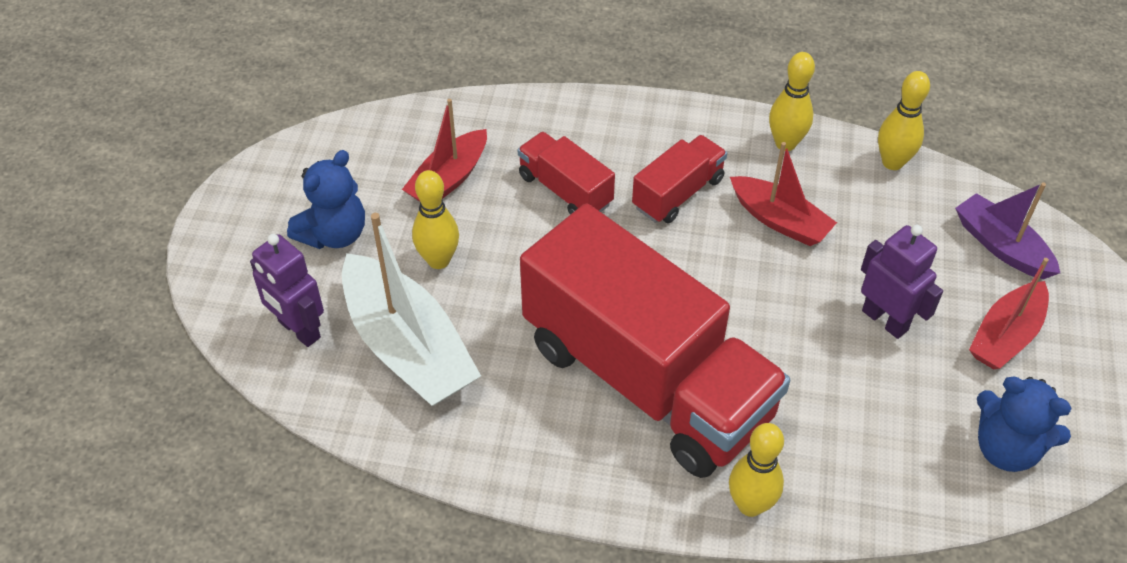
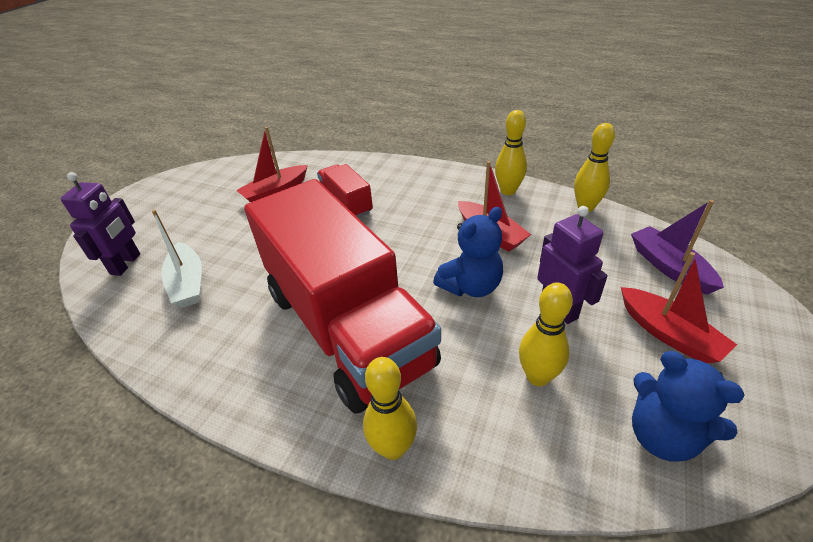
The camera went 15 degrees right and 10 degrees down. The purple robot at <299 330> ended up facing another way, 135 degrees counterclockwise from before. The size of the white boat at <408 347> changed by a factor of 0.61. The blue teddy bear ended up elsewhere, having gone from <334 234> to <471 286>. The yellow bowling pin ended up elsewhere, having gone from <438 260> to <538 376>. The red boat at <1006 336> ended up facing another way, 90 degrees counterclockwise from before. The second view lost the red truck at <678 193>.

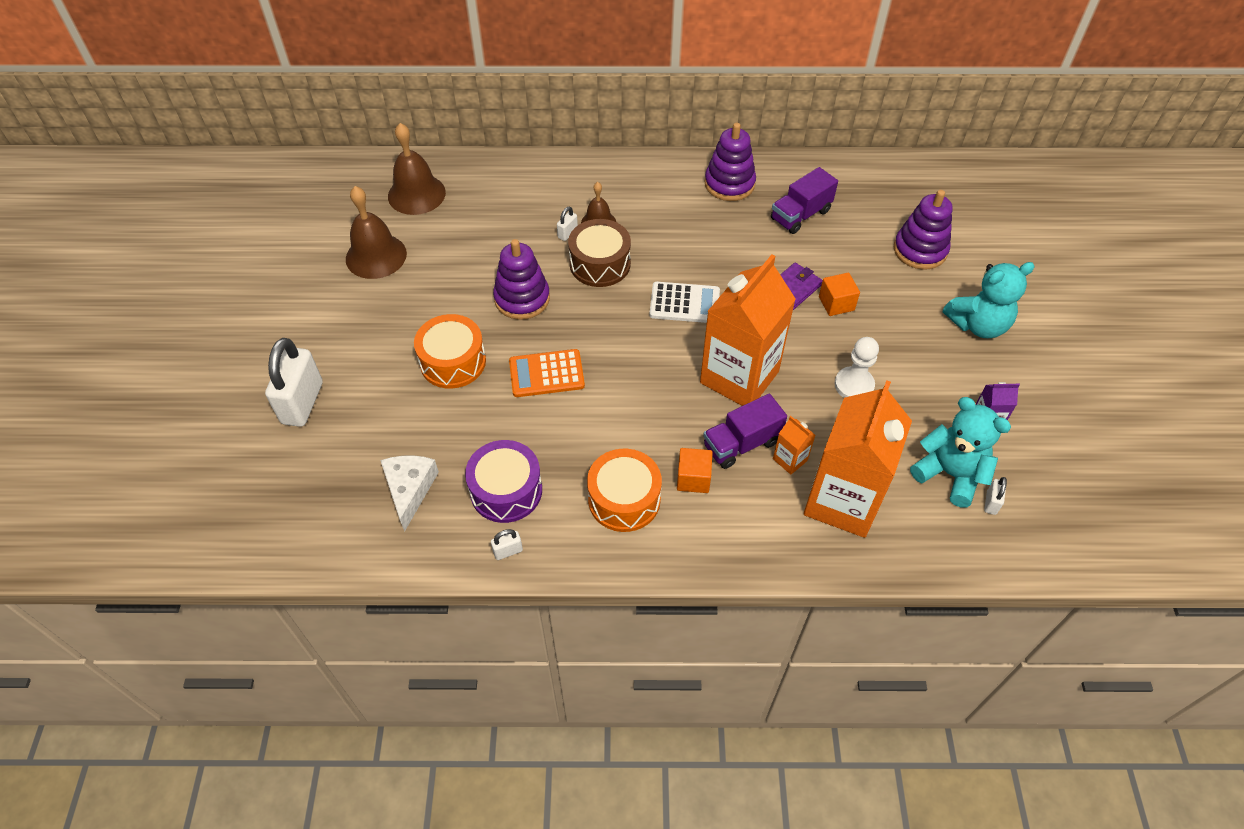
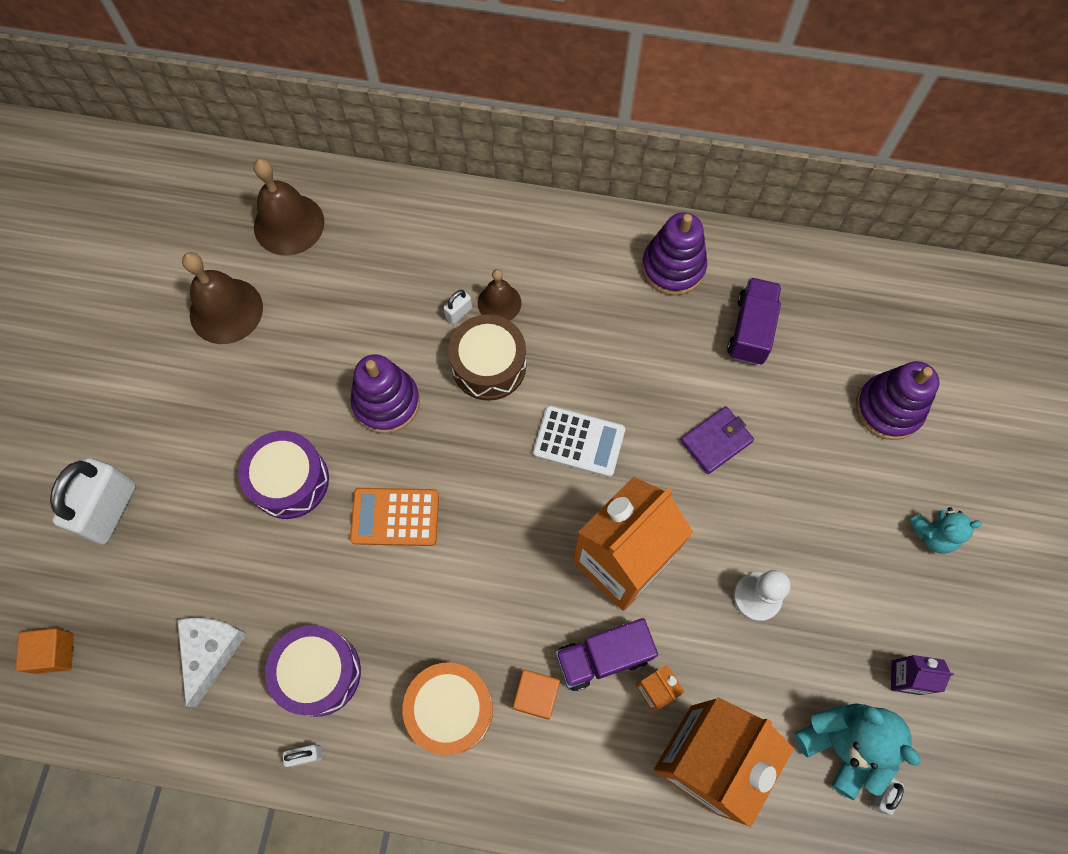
The camera went 10 degrees right and 15 degrees up. The orange cube ended up elsewhere, having gone from <836 303> to <54 653>. What was the orange drum at <453 362> turned into the purple drum at <289 481>. The purple truck at <800 215> ended up facing another way, 135 degrees clockwise from before. The size of the turquoise teddy bear at <978 325> changed by a factor of 0.60.

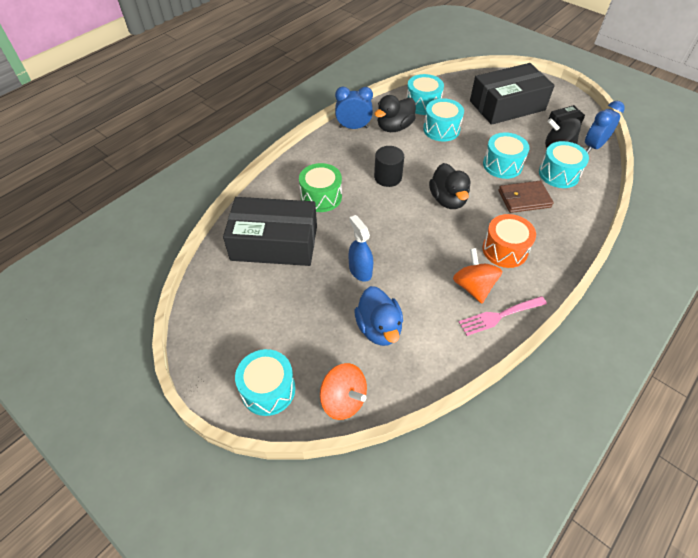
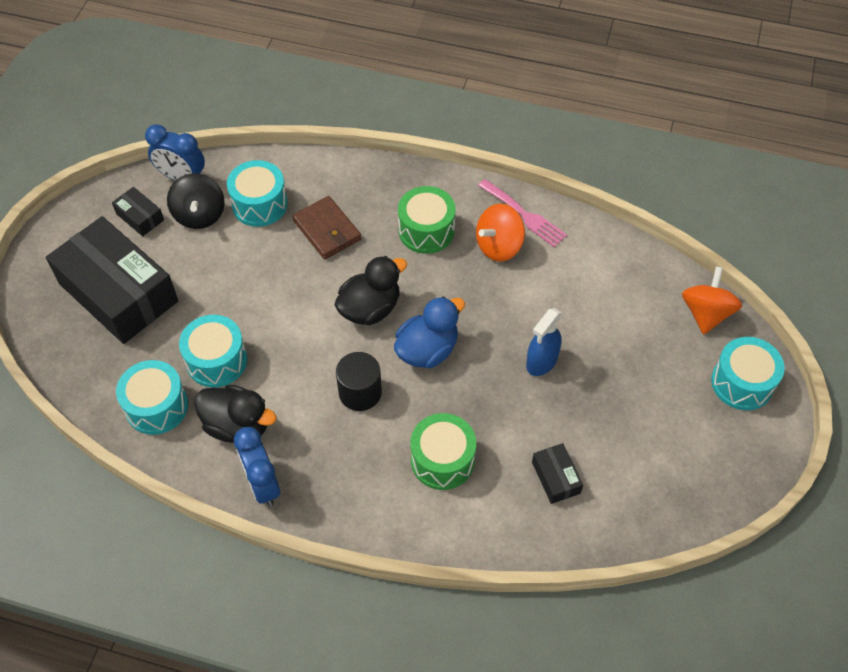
The camera went 115 degrees left and 5 degrees up. The blue duck ended up elsewhere, having gone from <379 328> to <427 350>. What was the orange drum at <505 250> turned into the green drum at <426 230>. The size of the black box at <274 243> changed by a factor of 0.42. The second view lost the turquoise drum at <502 165>.

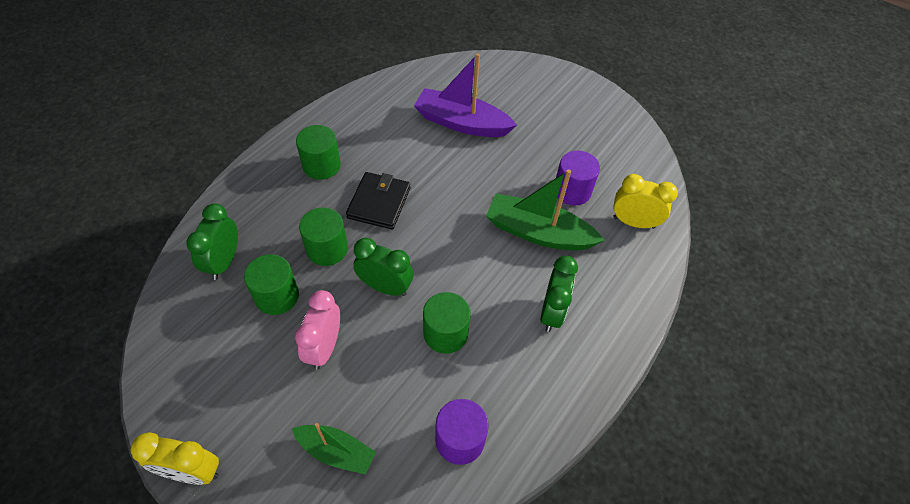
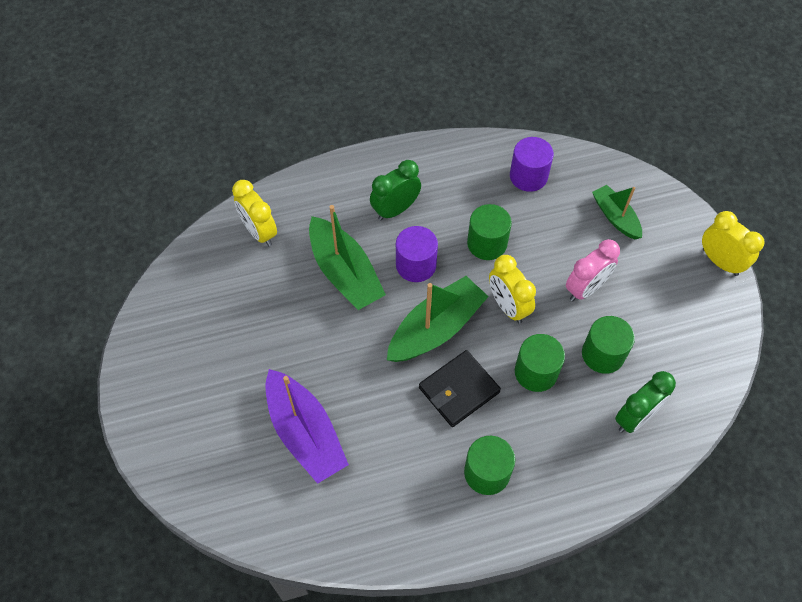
The camera went 140 degrees left and 5 degrees up. The second view gained the green boat at <436 328>. The purple cylinder ended up elsewhere, having gone from <572 190> to <416 265>. What was the green clock at <385 287> turned into the yellow clock at <508 306>.

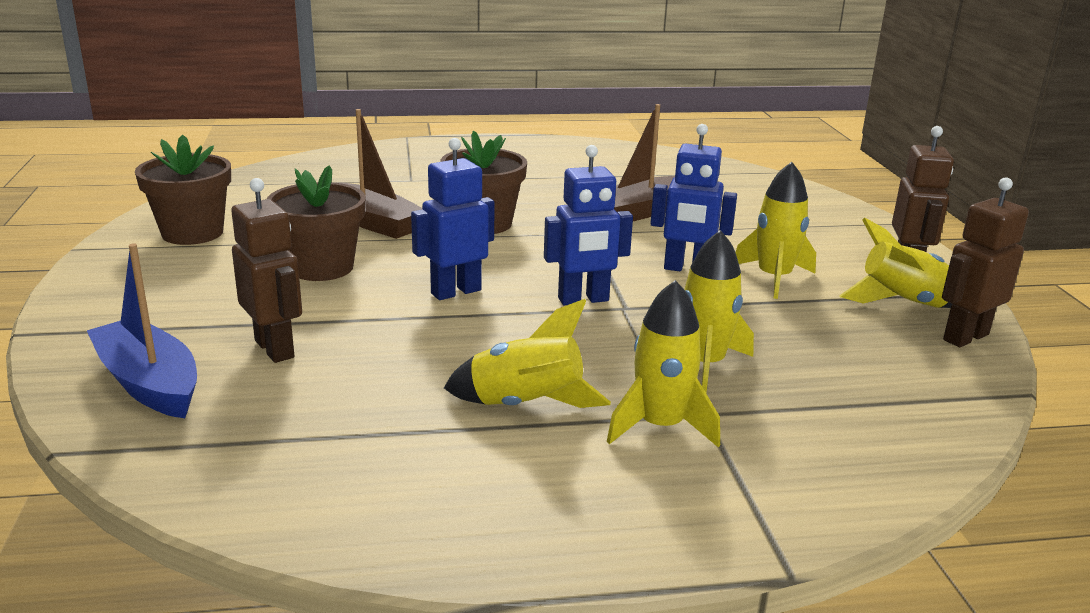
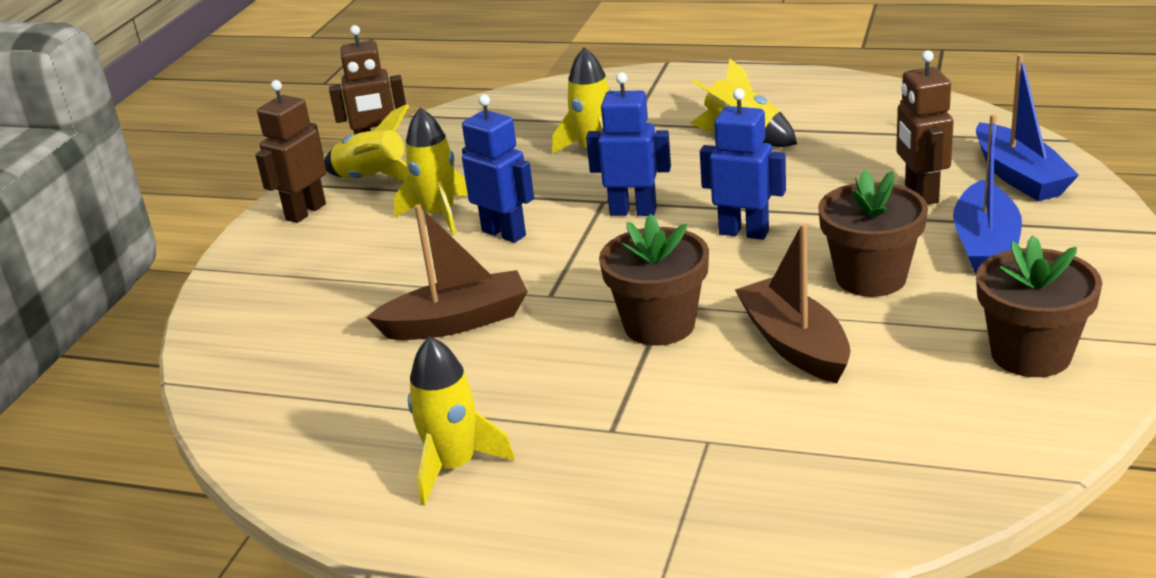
The camera went 150 degrees left and 5 degrees up. The yellow rocket ended up elsewhere, having gone from <660 426> to <454 466>. The blue robot at <455 292> ended up facing another way, 150 degrees counterclockwise from before. The second view gained the blue boat at <985 245>.

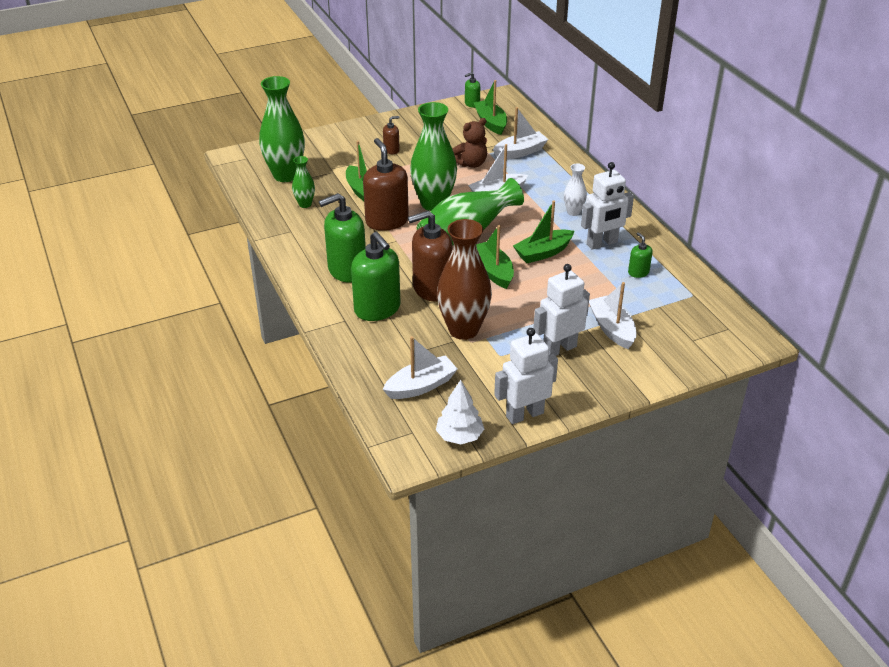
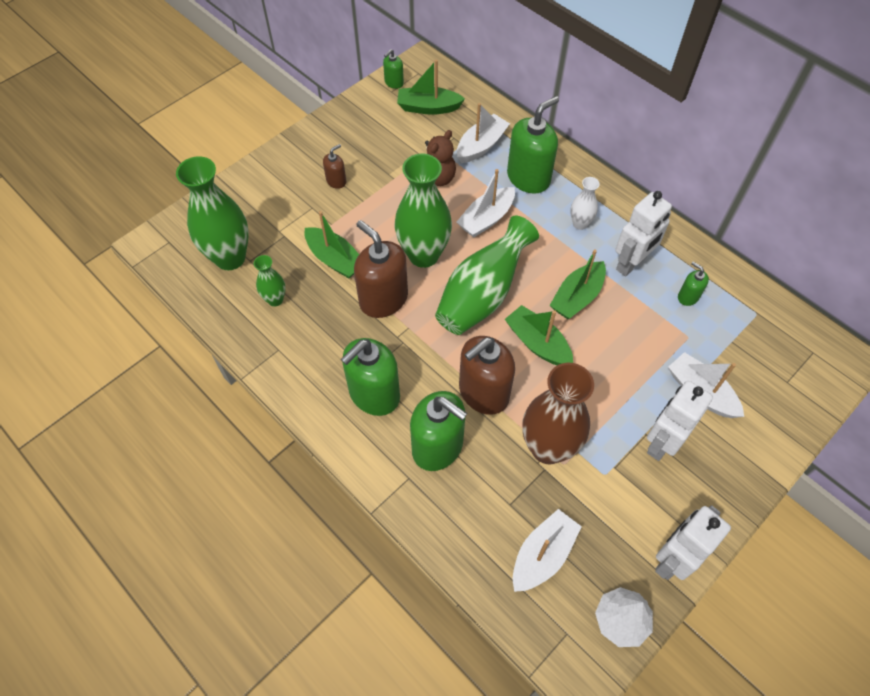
The camera went 20 degrees left and 20 degrees up. The green boat at <491 123> ended up facing another way, 45 degrees counterclockwise from before. The second view gained the green soap dispenser at <528 178>.

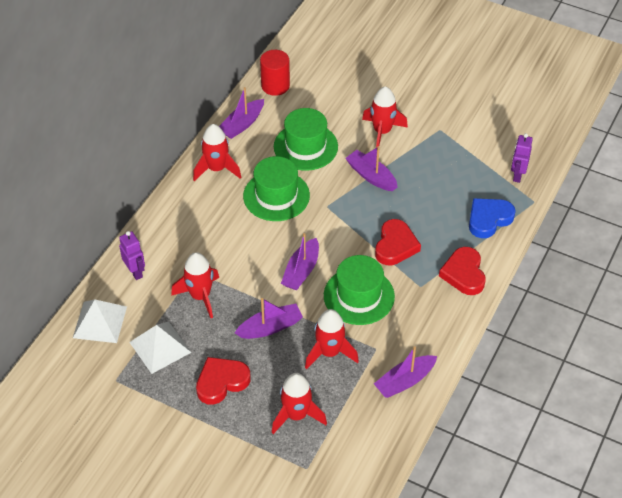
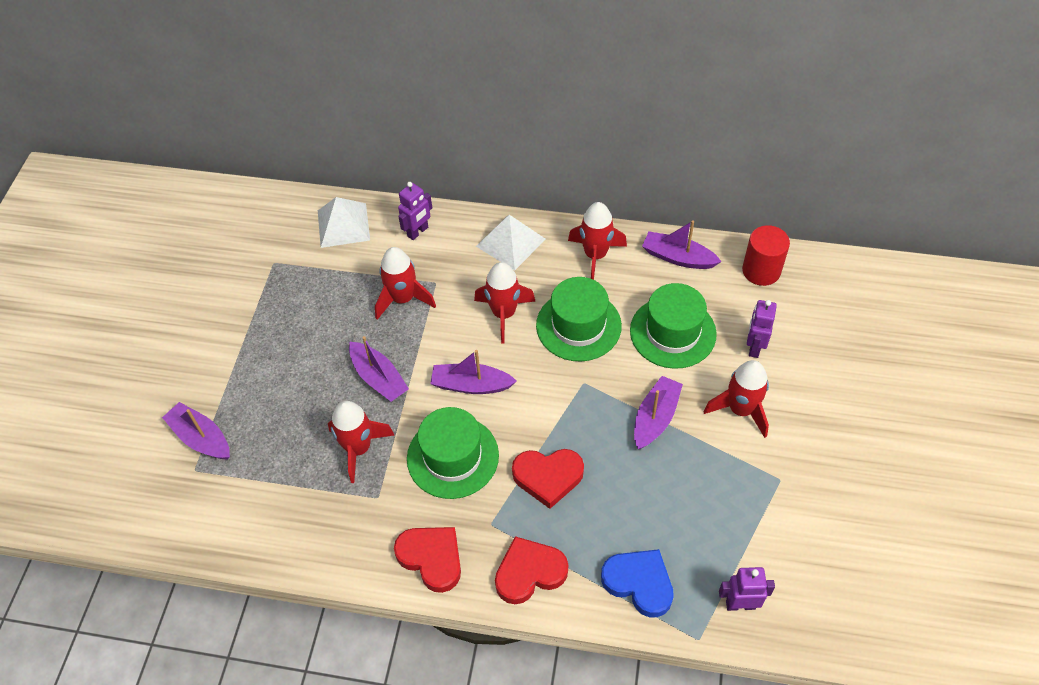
The camera went 75 degrees right and 5 degrees up. The purple boat ended up elsewhere, having gone from <404 381> to <201 438>. The red heart ended up elsewhere, having gone from <221 382> to <431 558>. The red rocket ended up elsewhere, having gone from <296 415> to <504 314>. The white pyramid ended up elsewhere, having gone from <160 347> to <510 242>. The second view gained the purple robot at <754 347>.

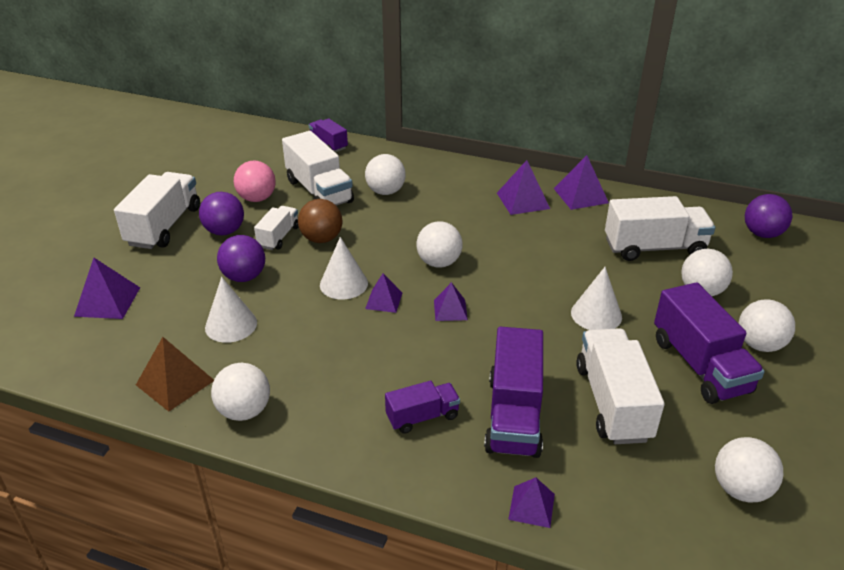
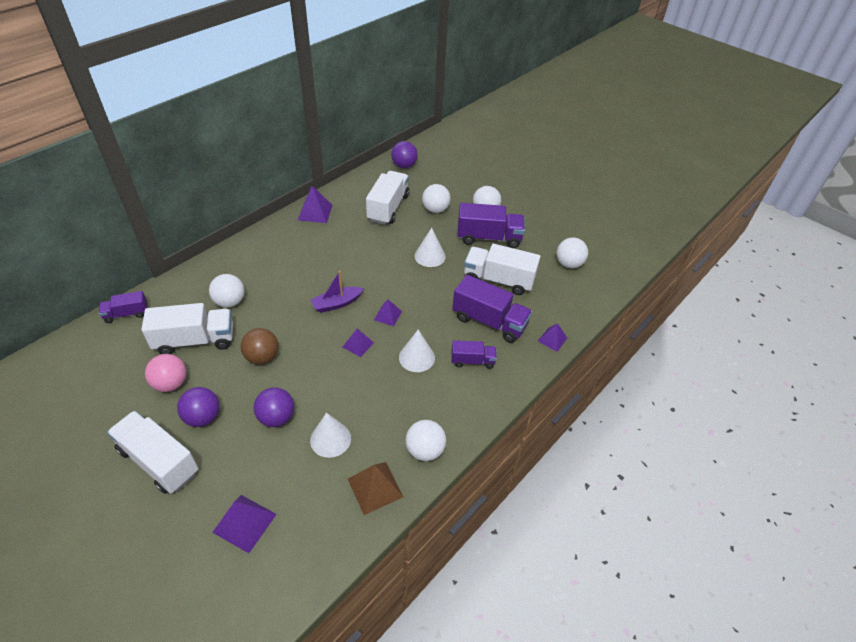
The camera went 70 degrees left and 10 degrees up. Where the white ball stood at <439 263>, the purple boat came to stand at <337 303>. The white cone ended up elsewhere, having gone from <343 284> to <416 357>. The purple truck at <422 417> ended up facing another way, 90 degrees clockwise from before. The second view lost the white truck at <279 237>. The second view lost the purple pyramid at <523 200>.

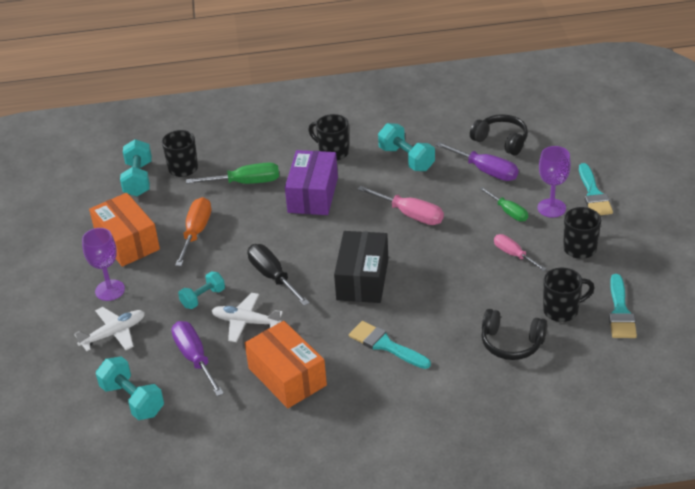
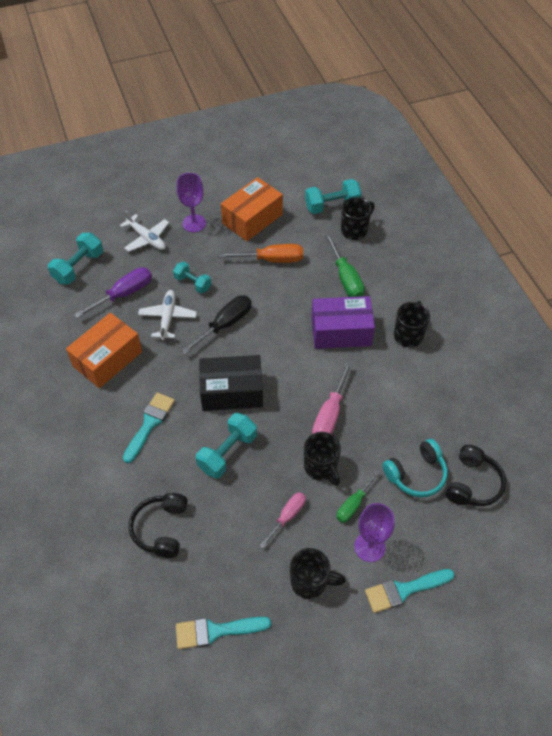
The camera went 75 degrees right and 15 degrees up. The turquoise dumbbell ended up elsewhere, having gone from <406 159> to <227 452>. The black mug ended up elsewhere, having gone from <562 310> to <321 467>. Where the purple screwdriver stood at <485 171>, the turquoise headphones came to stand at <416 474>.

